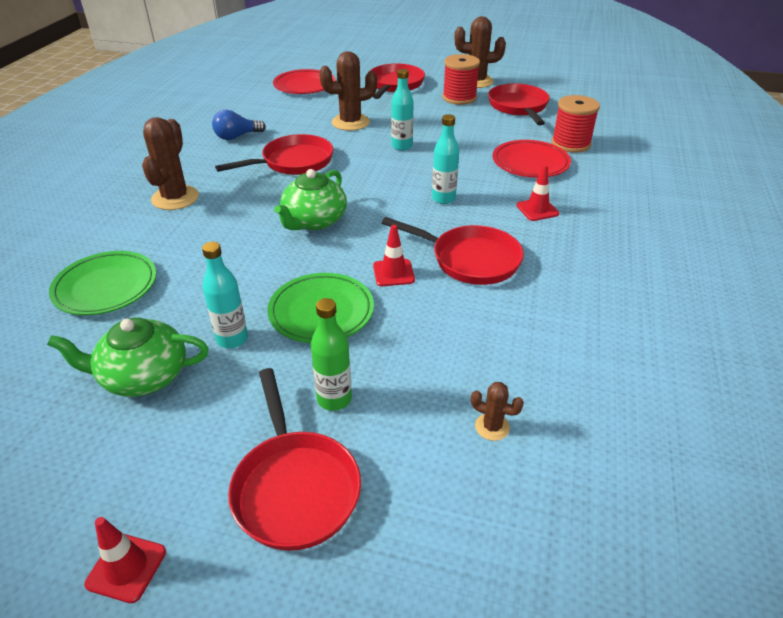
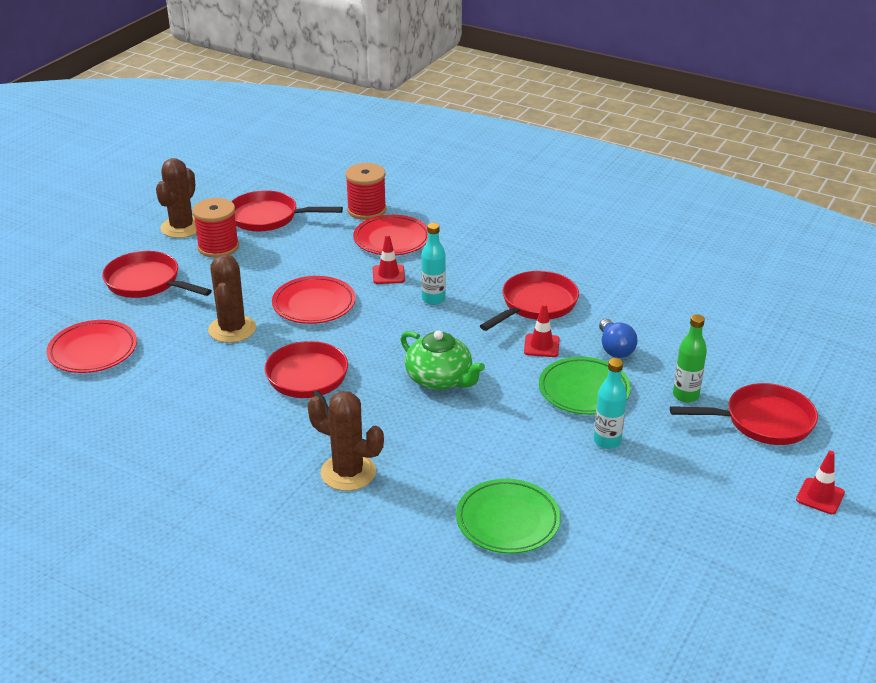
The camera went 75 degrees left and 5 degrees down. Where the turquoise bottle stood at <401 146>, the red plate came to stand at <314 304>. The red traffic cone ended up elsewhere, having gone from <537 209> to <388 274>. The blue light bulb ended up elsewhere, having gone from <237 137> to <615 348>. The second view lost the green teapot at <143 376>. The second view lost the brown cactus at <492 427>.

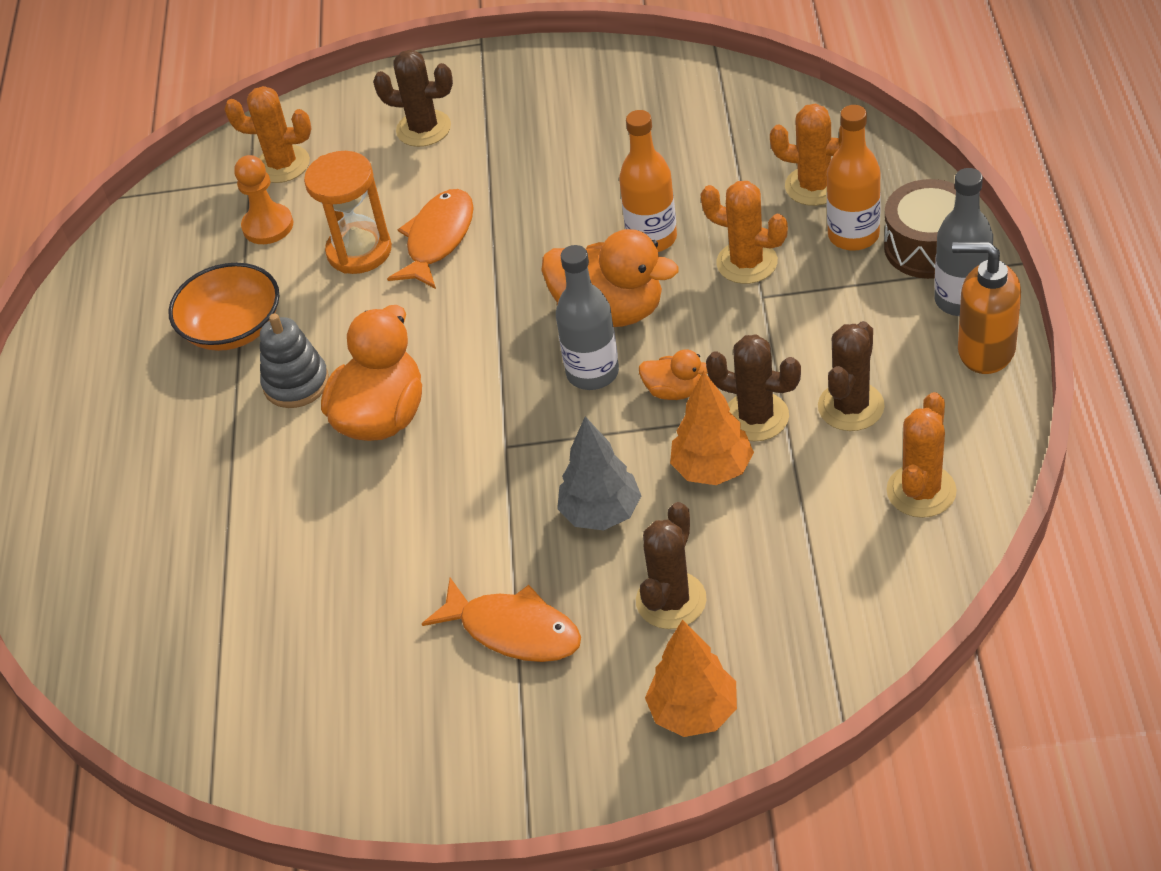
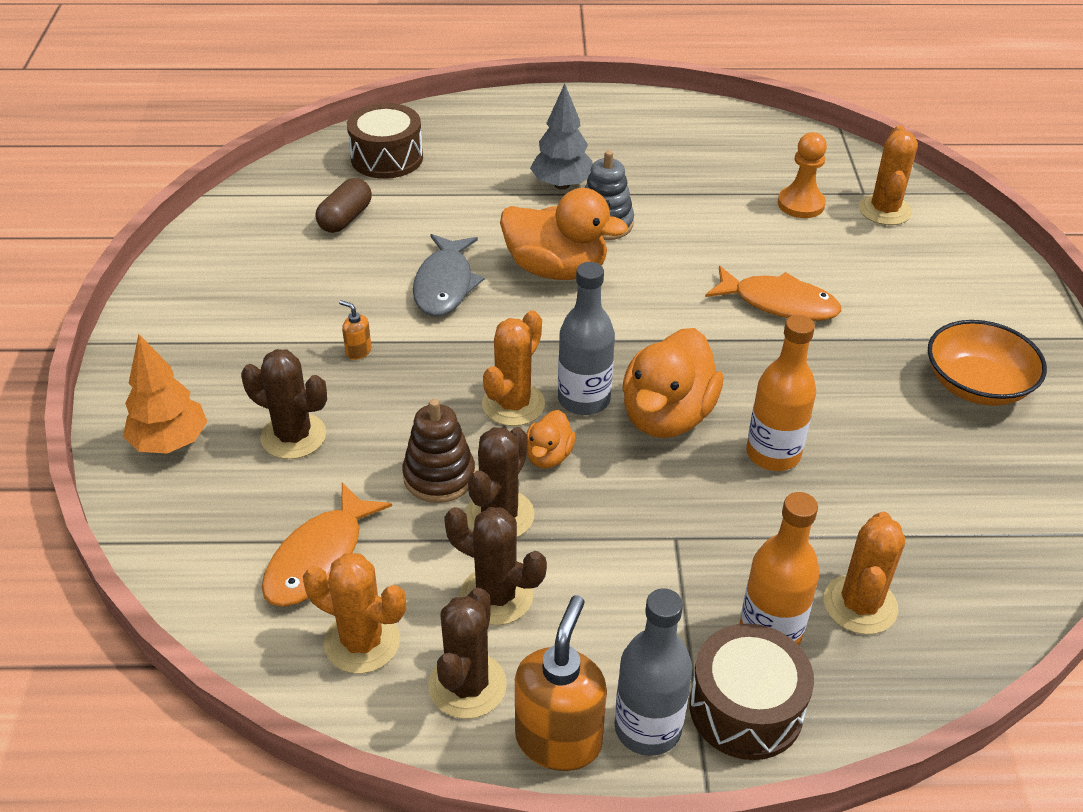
The camera went 85 degrees right and 5 degrees down. The orange fish ended up elsewhere, having gone from <514 630> to <320 558>. The second view gained the brown capsule at <345 218>. The second view gained the orange soap dispenser at <358 351>. The second view gained the brown drum at <387 158>. Where the orange tree stood at <712 469>, the brown stacking toy came to stand at <439 476>. The second view gained the grey fish at <444 285>. The brown cactus ended up elsewhere, having gone from <423 129> to <467 685>. The orange cactus ended up elsewhere, having gone from <747 263> to <513 404>. The grey tree ended up elsewhere, having gone from <601 513> to <562 185>. The orange bowl ended up elsewhere, having gone from <233 328> to <976 385>. The second view lost the orange hourglass at <359 251>.

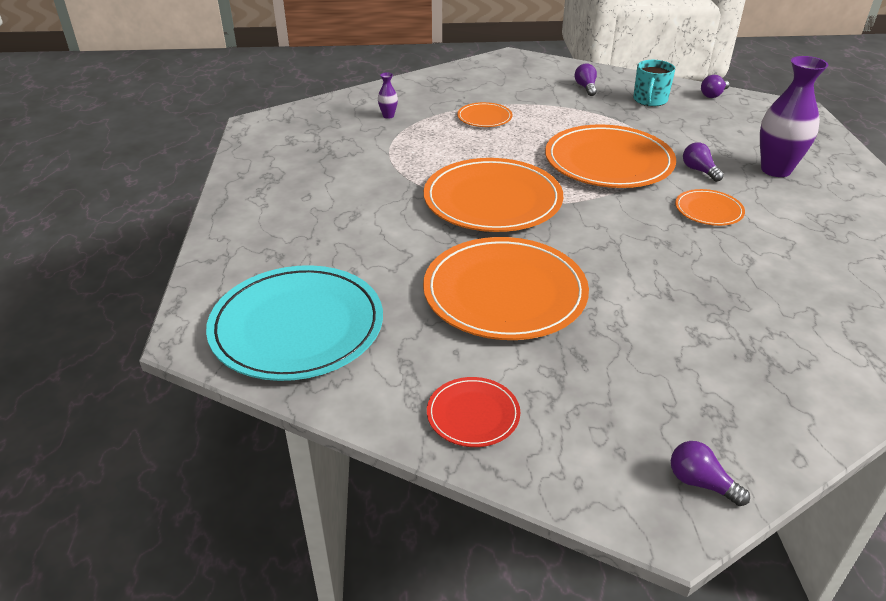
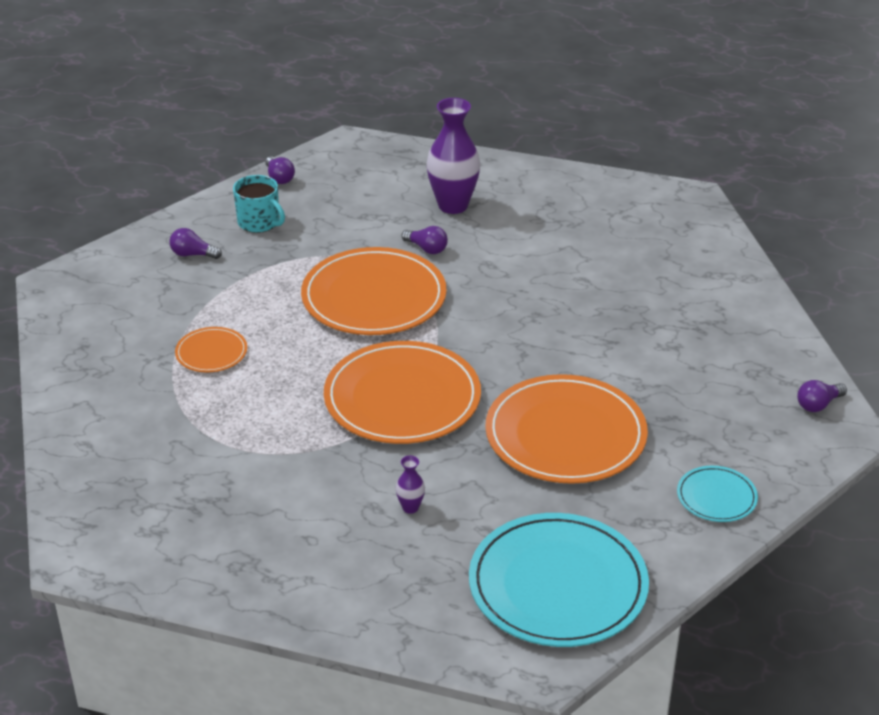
The camera went 70 degrees left and 0 degrees up. The purple vase ended up elsewhere, having gone from <388 116> to <410 507>. The purple light bulb at <699 170> ended up facing another way, 135 degrees counterclockwise from before. What was the red plate at <473 414> turned into the turquoise plate at <716 497>. The second view lost the orange plate at <708 210>.

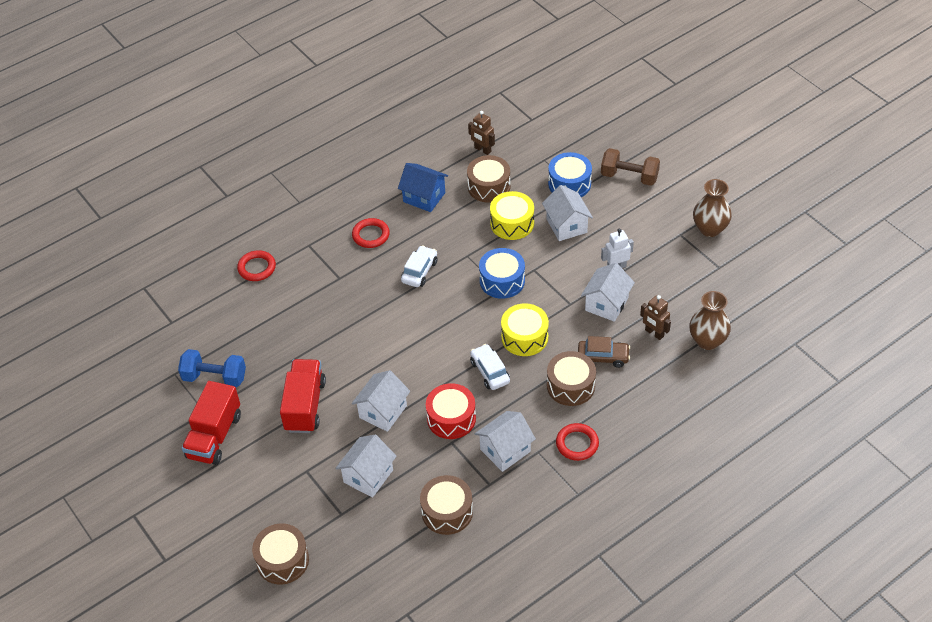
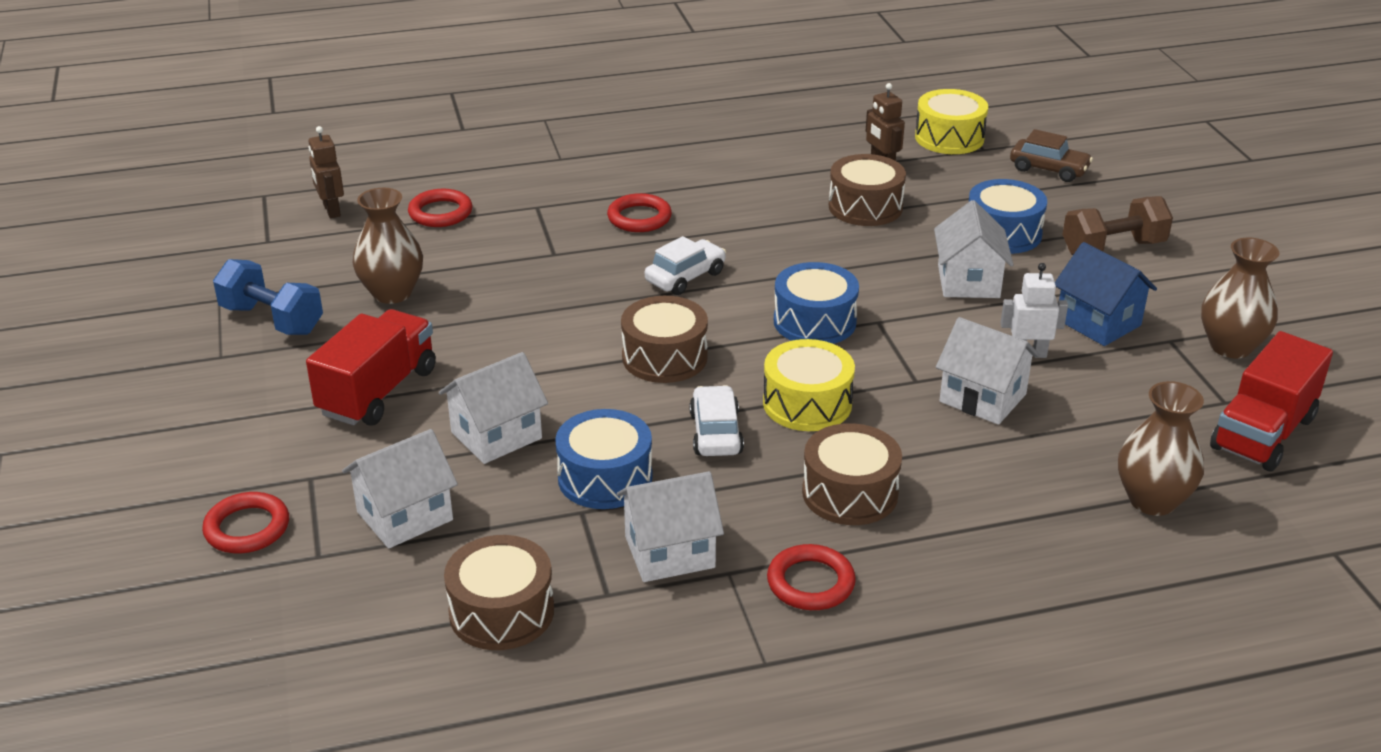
The camera went 20 degrees right and 15 degrees down. The second view gained the red ring at <247 528>. The brown robot ended up elsewhere, having gone from <654 333> to <331 210>. The second view gained the brown vase at <392 293>. What was the red drum at <451 418> turned into the blue drum at <605 478>. The brown drum ended up elsewhere, having gone from <282 560> to <664 357>. The yellow drum ended up elsewhere, having gone from <512 223> to <949 138>. The white house at <606 304> ended up facing another way, 75 degrees clockwise from before. The brown car ended up elsewhere, having gone from <603 357> to <1048 169>. The blue house ended up elsewhere, having gone from <424 197> to <1098 322>. The brown dumbbell at <629 177> ended up facing another way, 60 degrees counterclockwise from before. The red truck ended up elsewhere, having gone from <214 436> to <1263 433>.

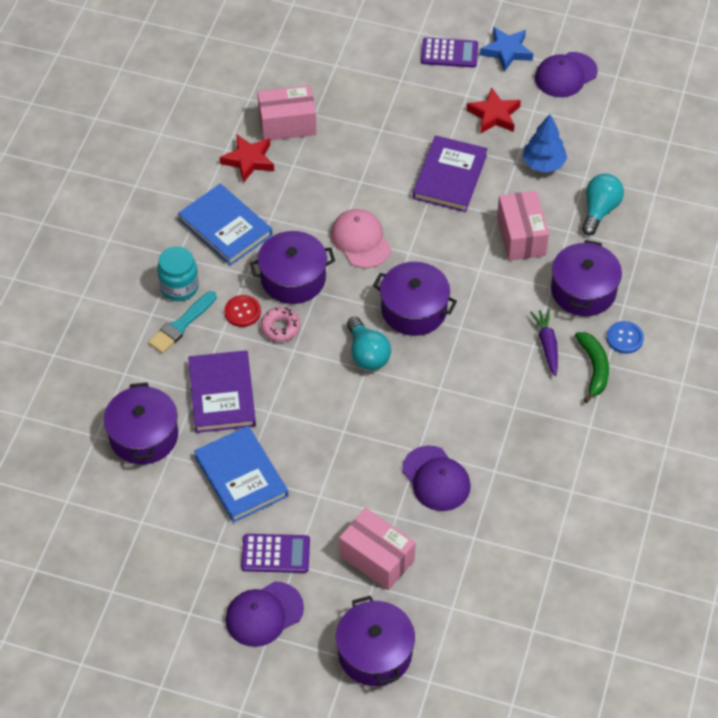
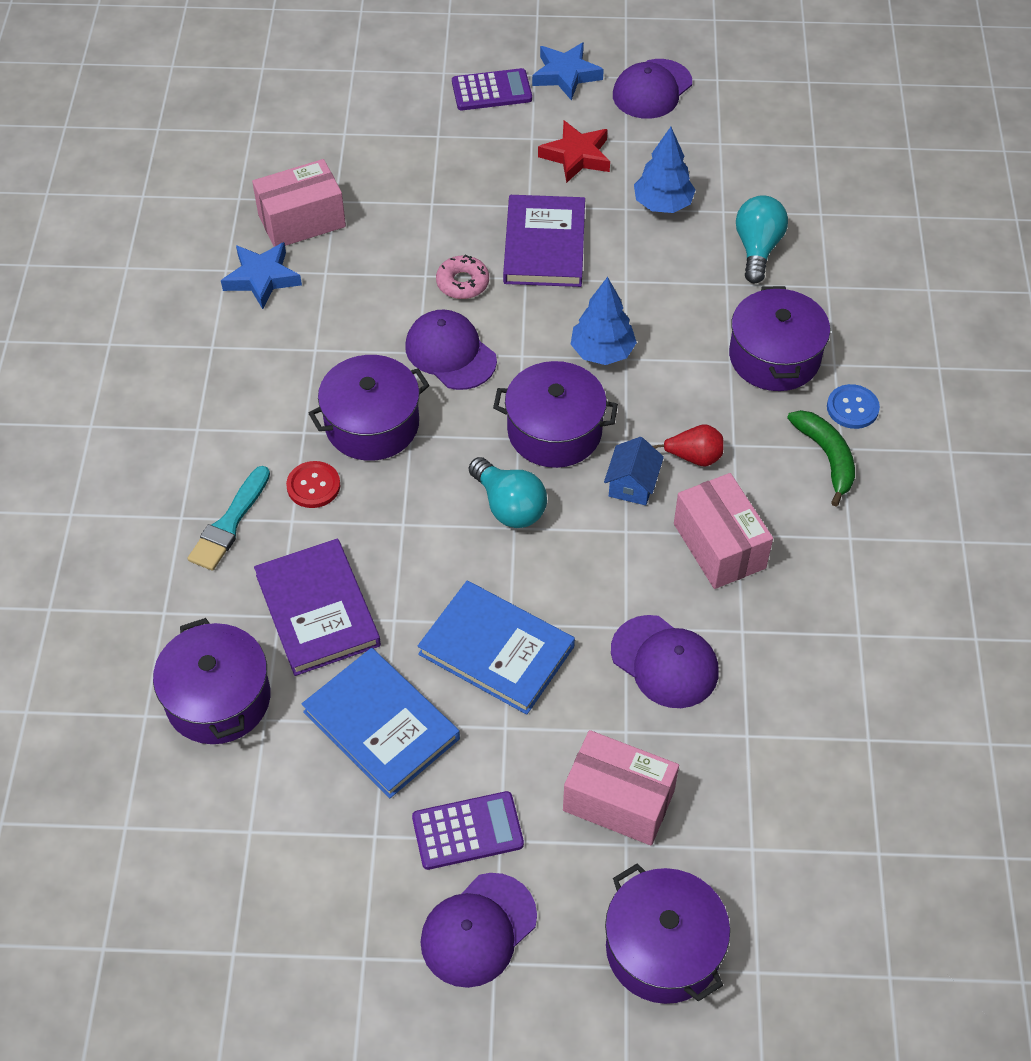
The camera went 15 degrees left and 0 degrees up. What was the red star at <249 160> turned into the blue star at <262 278>. What was the pink cap at <360 240> turned into the purple cap at <450 353>. The blue book ended up elsewhere, having gone from <225 227> to <496 650>. The pink donut ended up elsewhere, having gone from <280 327> to <462 283>. The second view gained the blue tree at <602 352>. The second view gained the blue house at <632 484>. The second view gained the red pear at <694 457>. The pink box ended up elsewhere, having gone from <521 236> to <719 546>. The second view lost the turquoise jar at <179 287>. The second view lost the purple carrot at <547 344>.

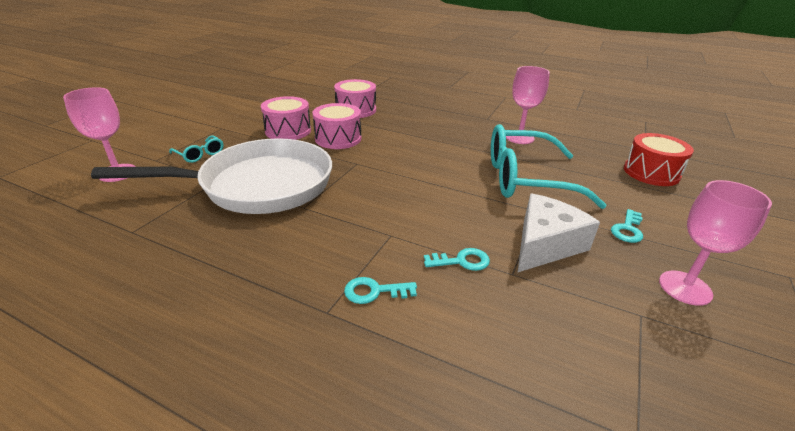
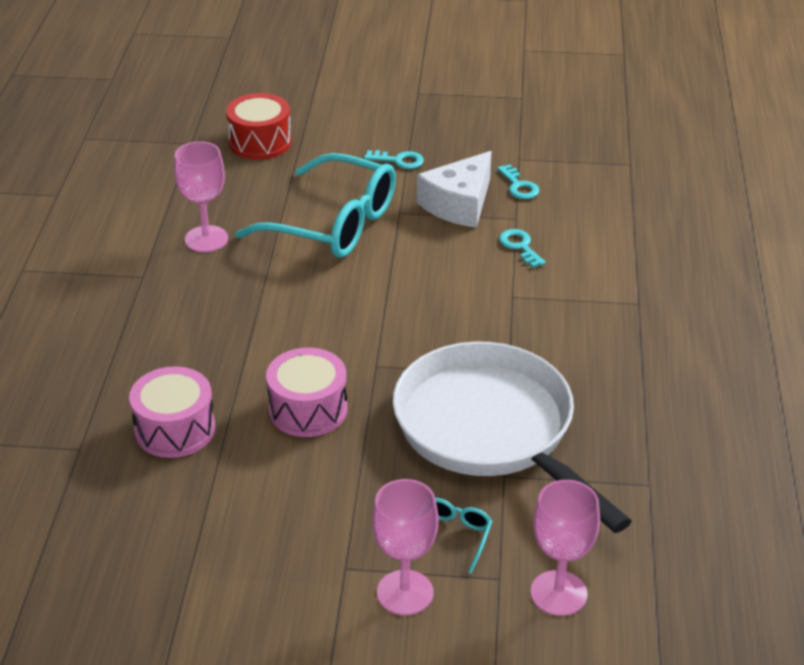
The camera went 110 degrees left and 5 degrees up. The turquoise glasses at <527 179> ended up facing another way, 45 degrees counterclockwise from before. The pink goblet ended up elsewhere, having gone from <685 288> to <405 592>. The white cheese at <545 244> ended up facing another way, 75 degrees counterclockwise from before. The turquoise key ended up elsewhere, having gone from <374 291> to <519 186>. The second view lost the pink drum at <288 131>.

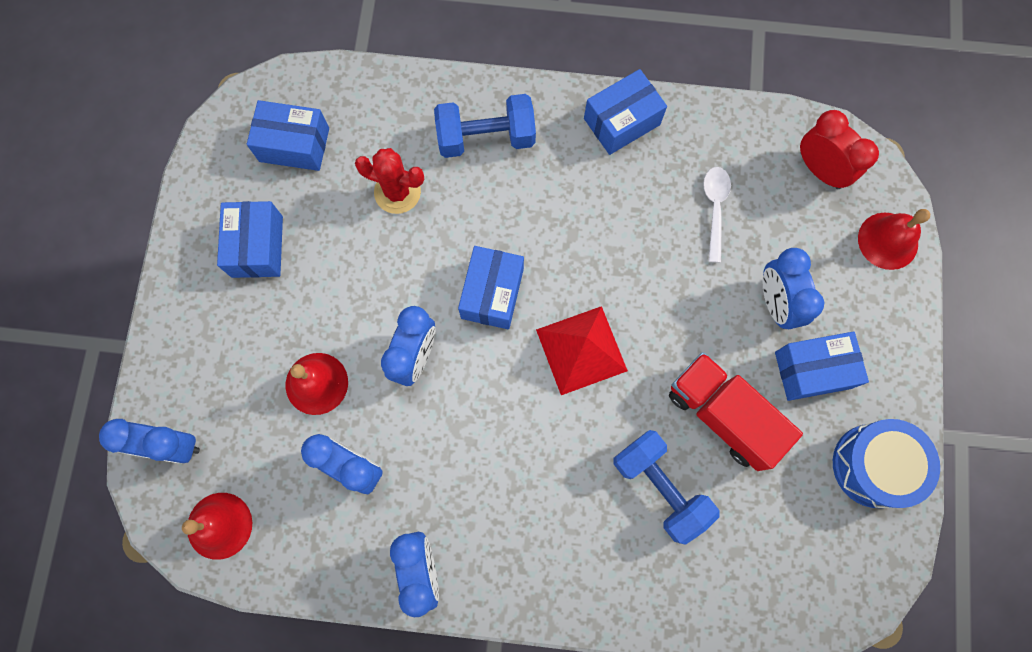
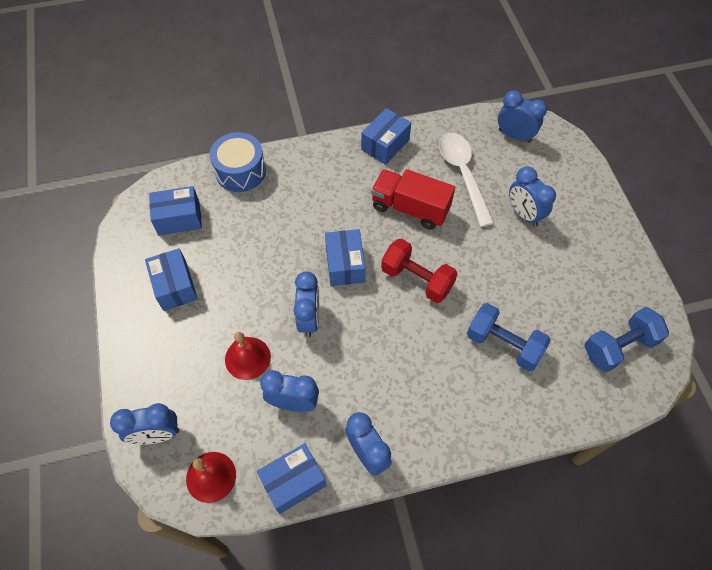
The camera went 20 degrees left and 15 degrees down. The blue drum ended up elsewhere, having gone from <874 465> to <240 171>. The blue box ended up elsewhere, having gone from <812 370> to <293 482>. The red truck ended up elsewhere, having gone from <723 415> to <410 208>. Where the red pyramid stood at <581 350>, the red dumbbell came to stand at <417 279>. The size of the white spoon at <714 209> changed by a factor of 1.75. What was the red clock at <820 170> turned into the blue clock at <514 135>. The blue dumbbell ended up elsewhere, having gone from <486 137> to <619 347>. The second view lost the red cactus at <397 192>. The second view lost the red bell at <888 240>.

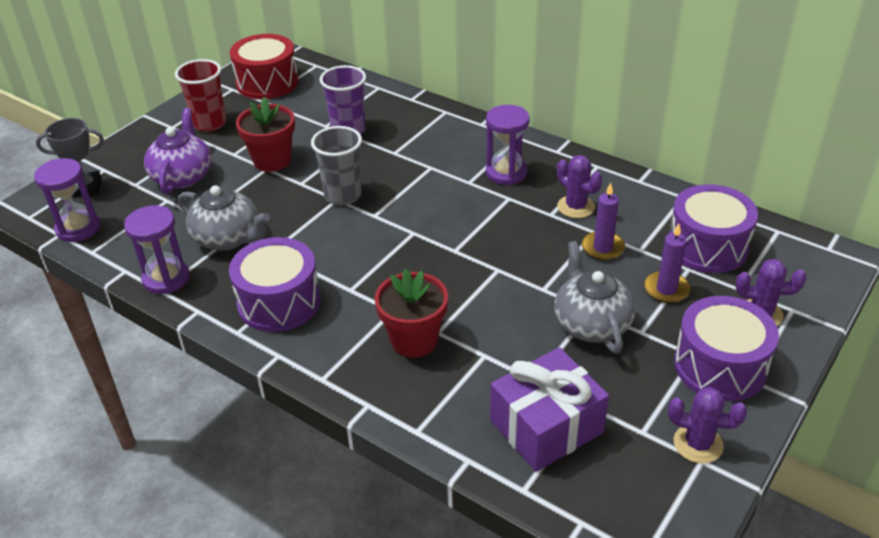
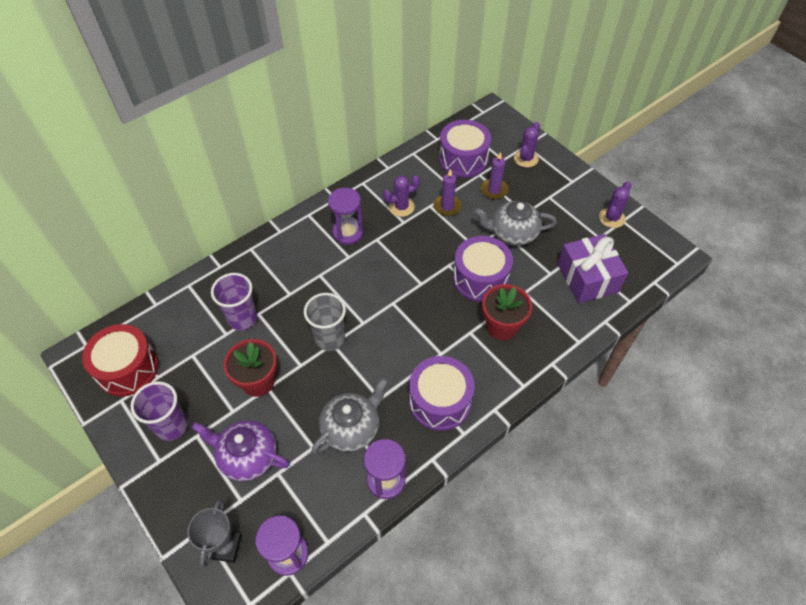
The camera went 75 degrees left and 15 degrees up. What was the red cup at <209 123> turned into the purple cup at <172 426>. The purple drum ended up elsewhere, having gone from <720 366> to <480 278>.

